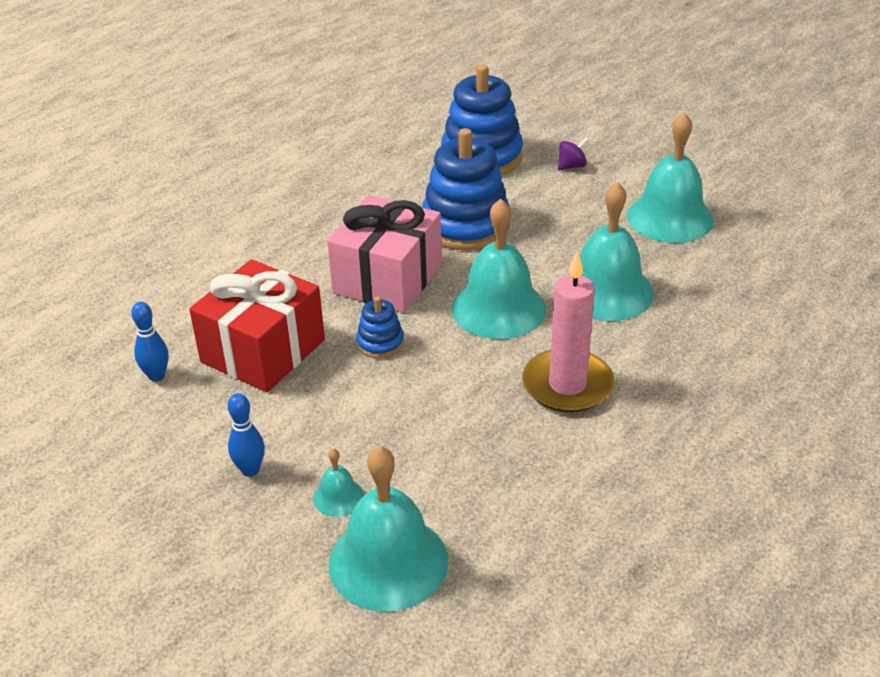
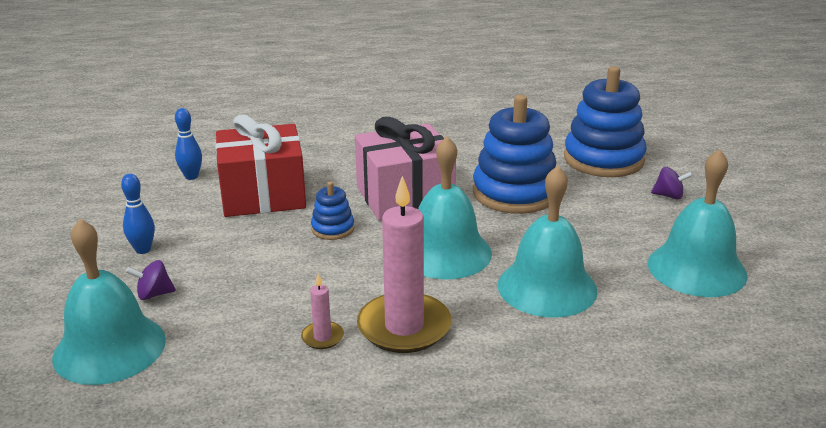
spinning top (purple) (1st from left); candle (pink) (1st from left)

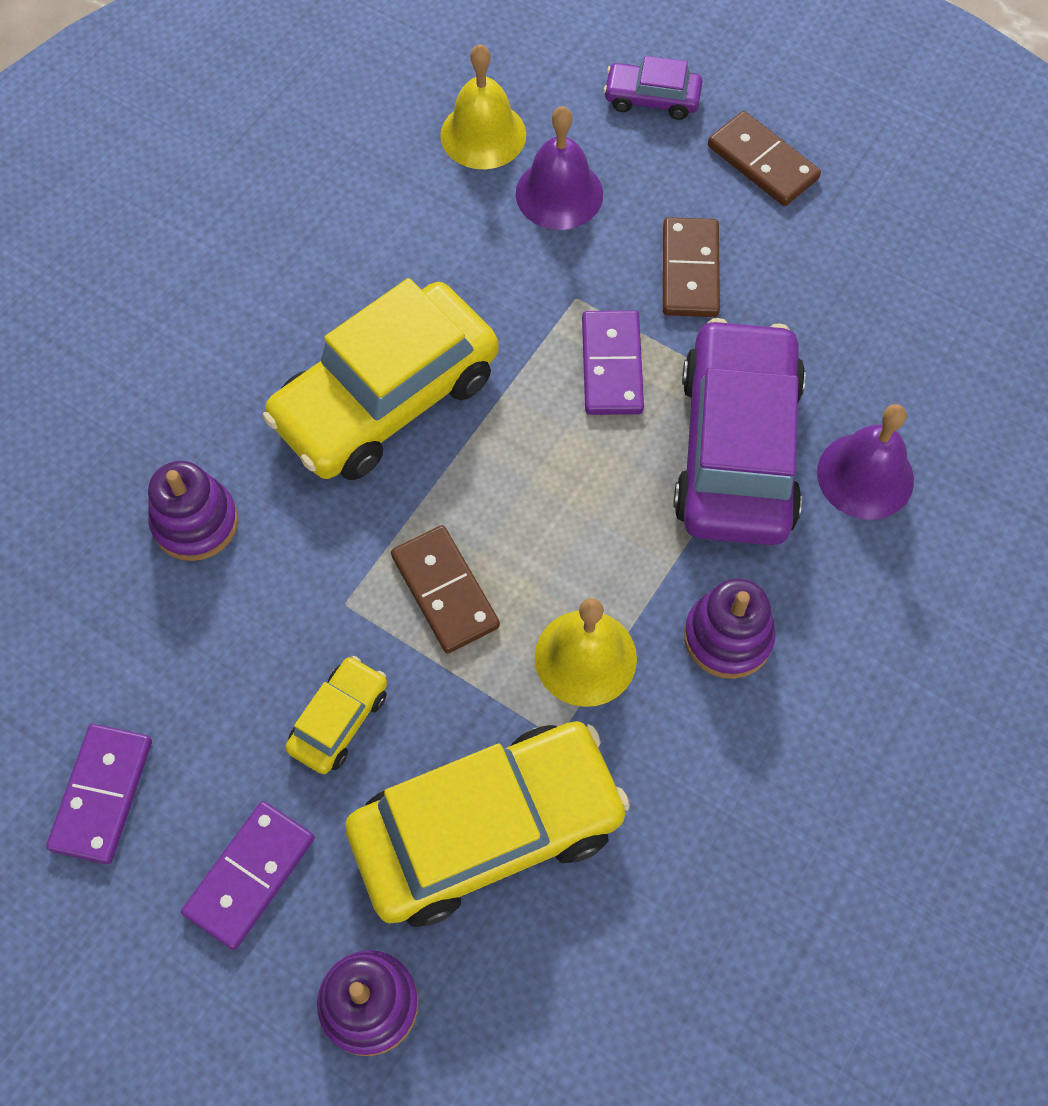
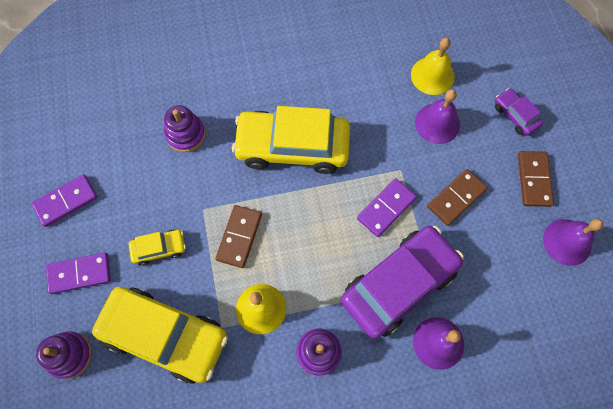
bell (purple) (3rd from left)

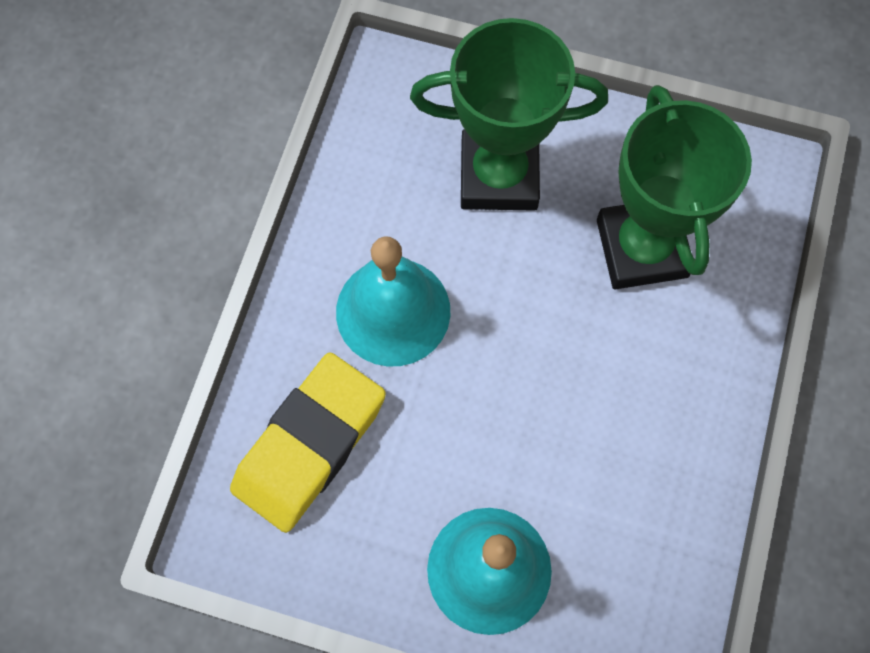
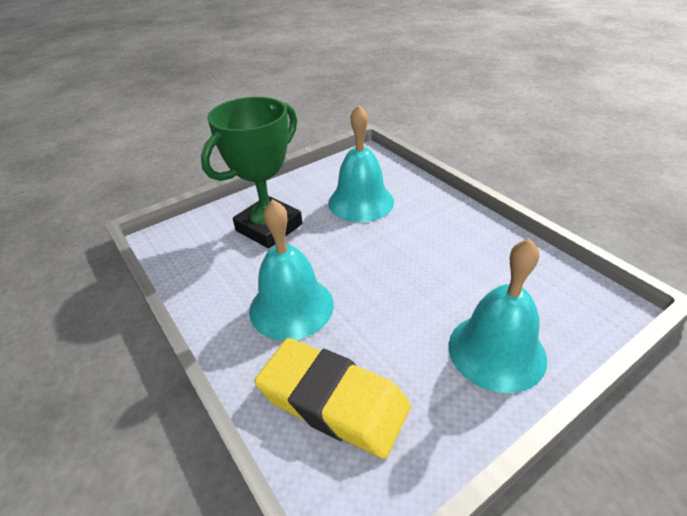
bell (turquoise) (2nd from left); eraser (yellow)

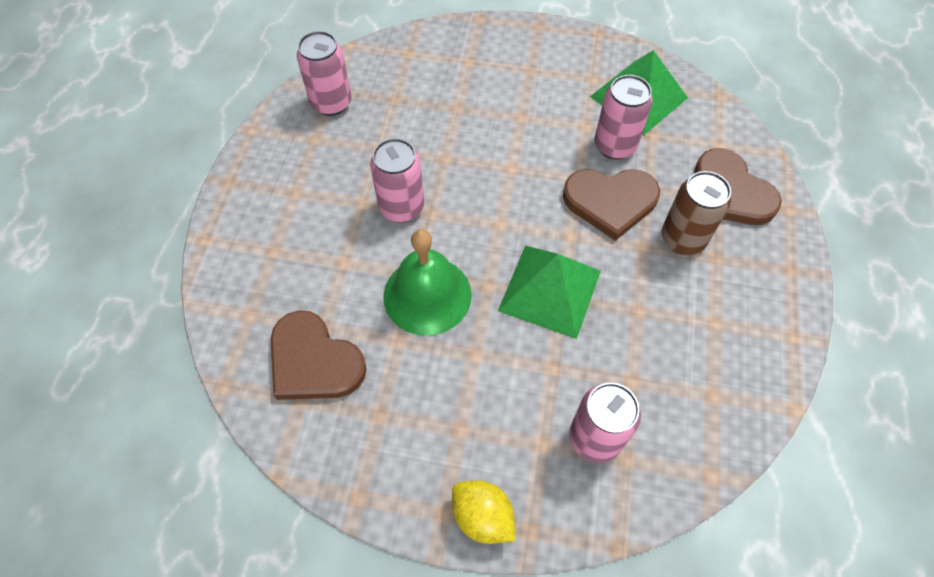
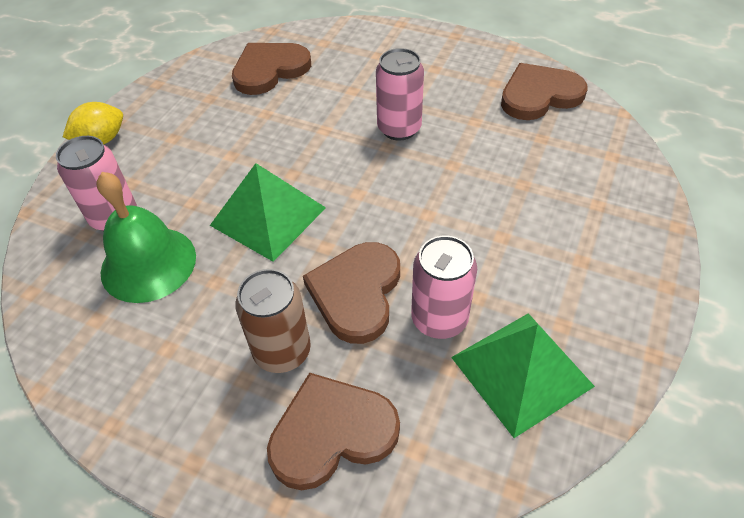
heart (brown) (4th from left); bell (green)

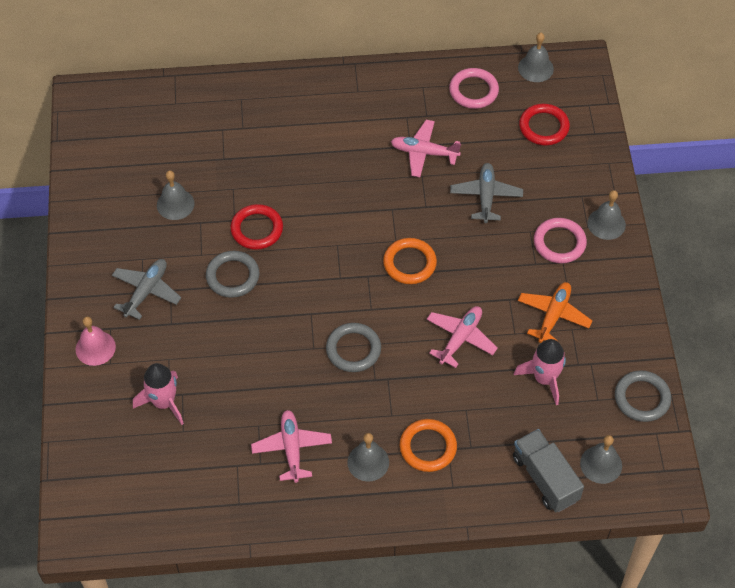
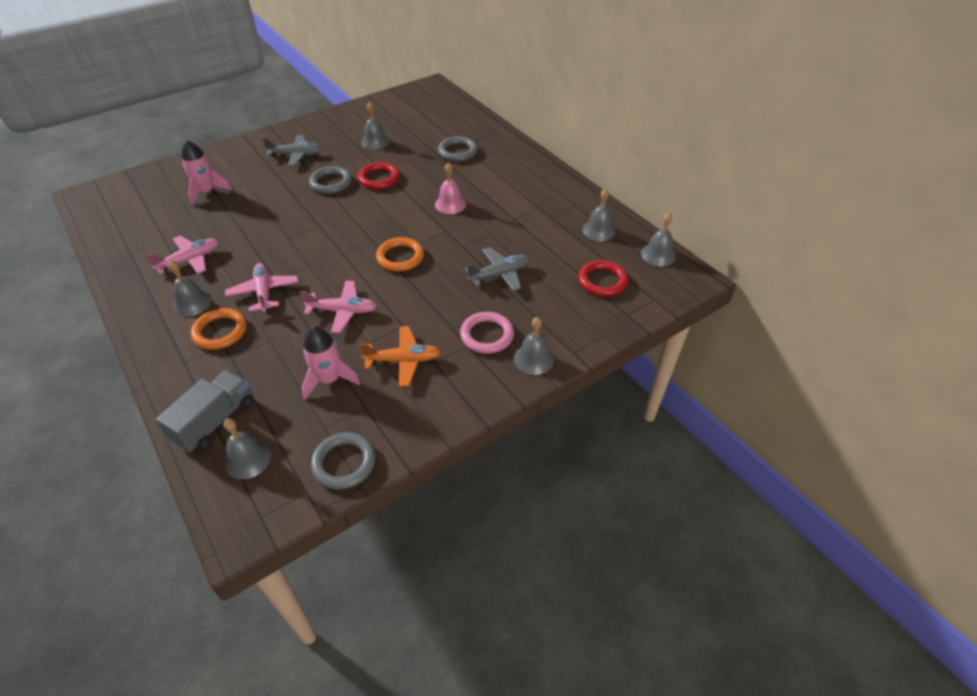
bell (grey) (5th from left); plane (pink) (2nd from left); bell (pink); ring (grey) (3rd from left)

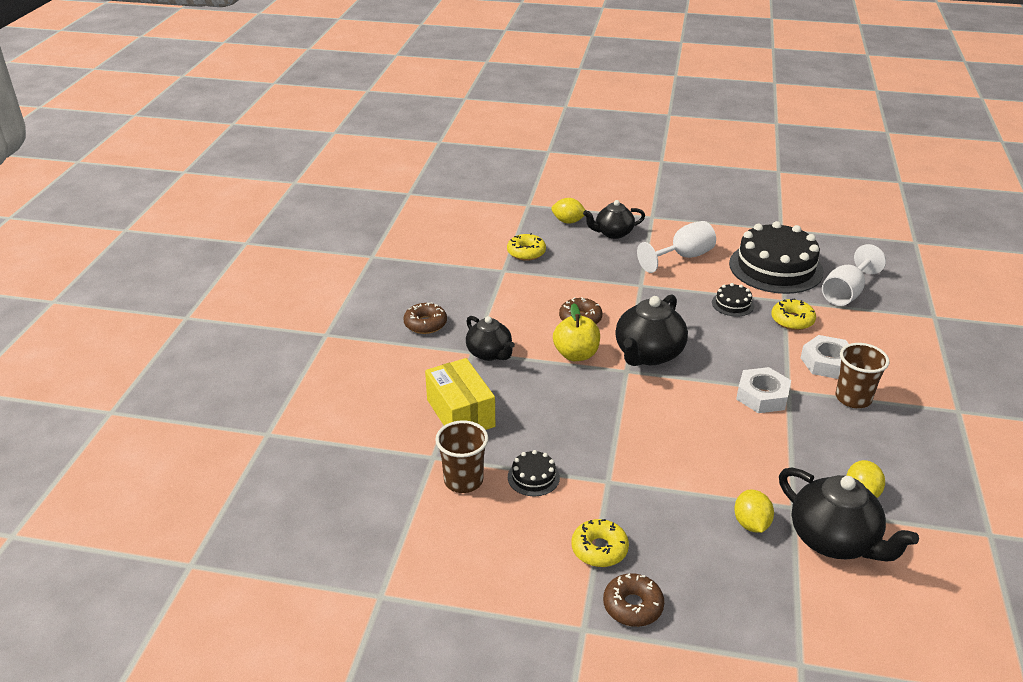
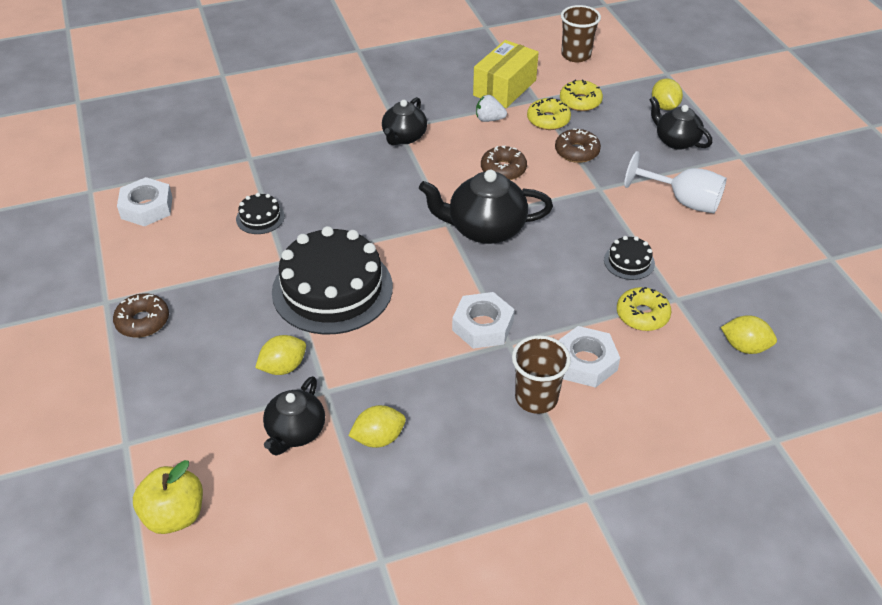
cake (black) (2nd from left); lemon (yellow) (4th from left); donut (brown) (3rd from left); apple (yellow); box (yellow); cup (brown) (2nd from left); teapot (black) (1st from left); donut (yellow) (1st from left); strawberry (white); nut (white) (1st from left)

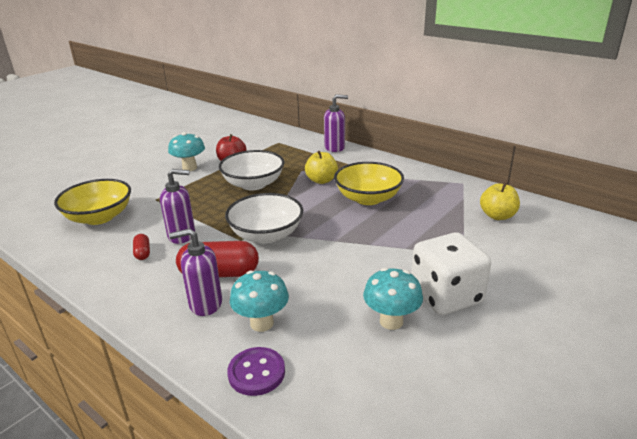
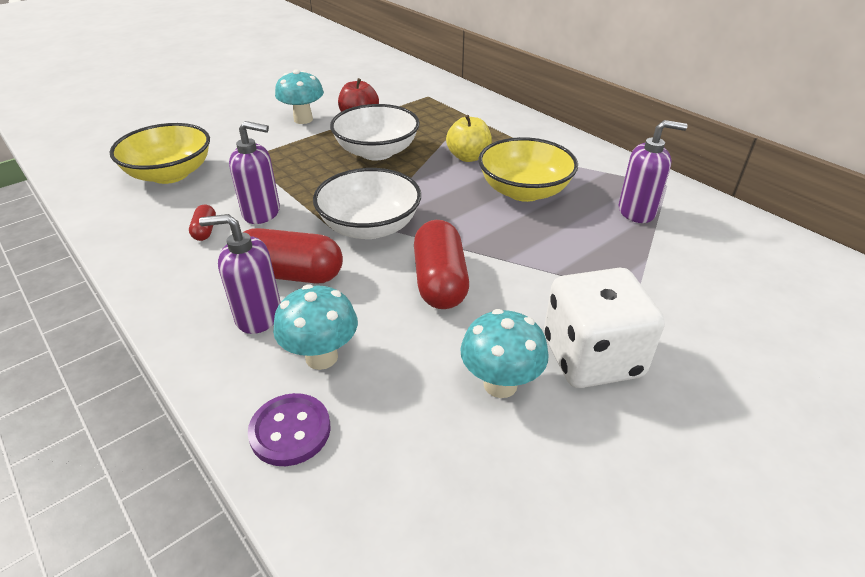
soap dispenser (purple) (3rd from left); apple (yellow) (2nd from left in the first image); capsule (red) (3rd from left)

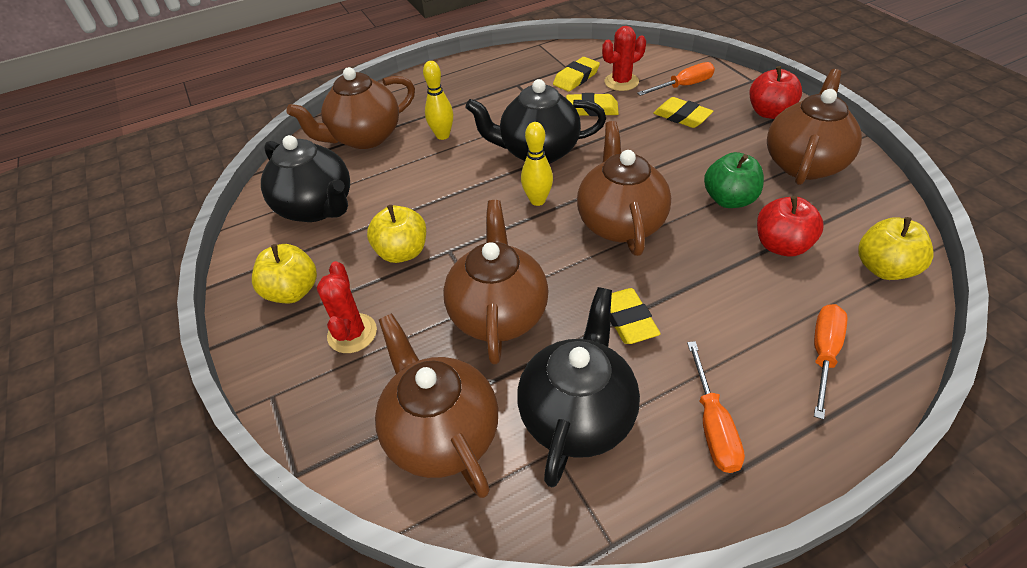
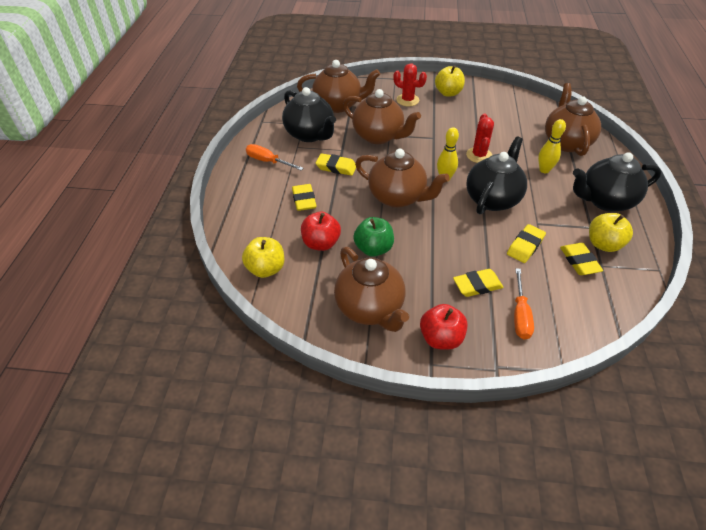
cactus (red) (2nd from left); teapot (black) (3rd from left); apple (yellow) (3rd from left); screwdriver (orange) (3rd from left in the first image); eraser (yellow) (1st from left)

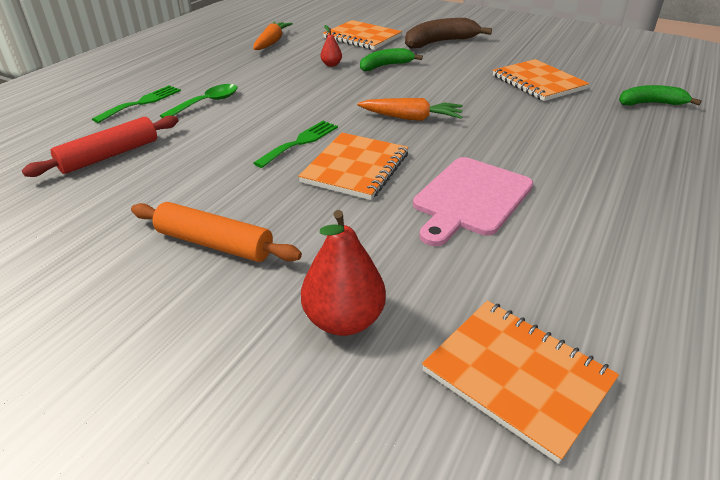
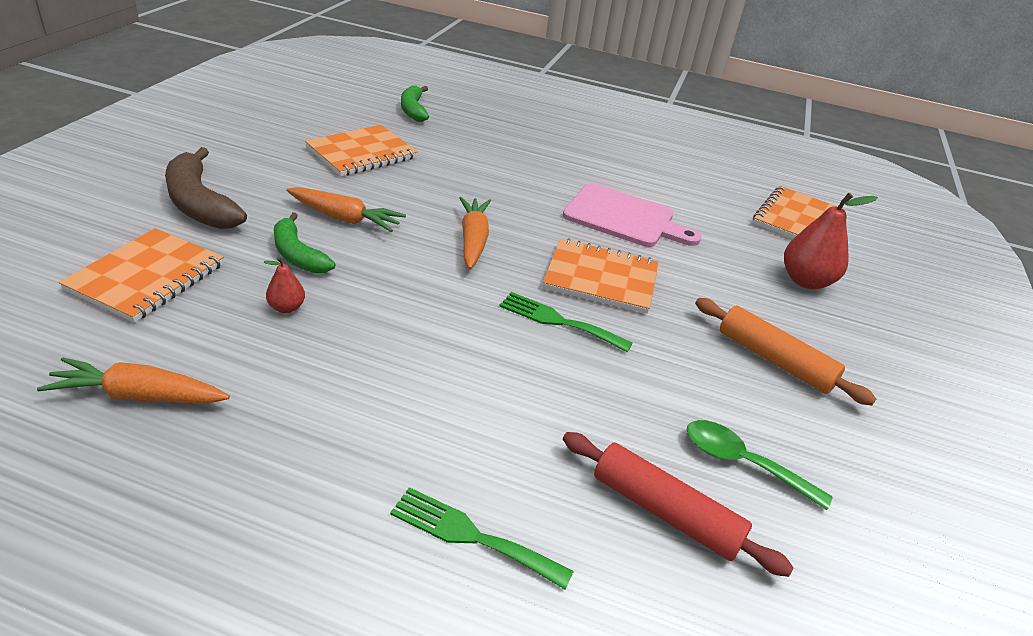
spoon (green); rolling pin (orange); carrot (orange) (2nd from left)

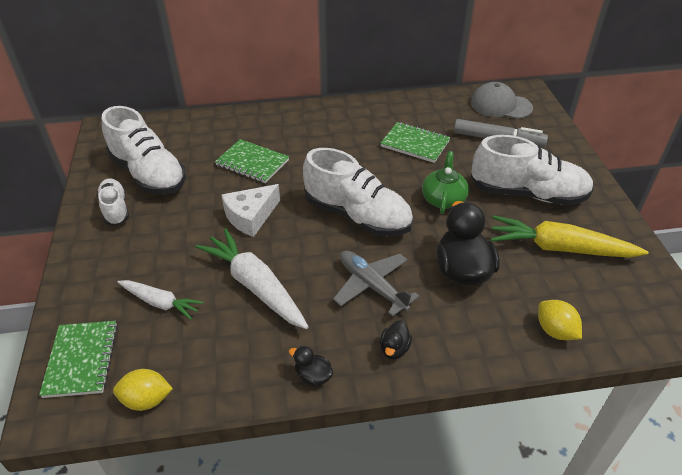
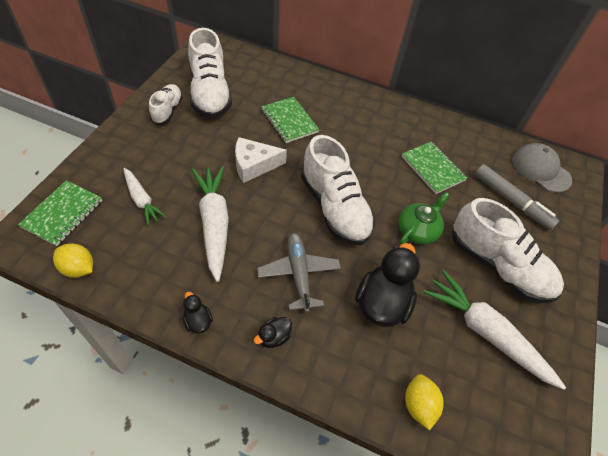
carrot (white) (3rd from left)

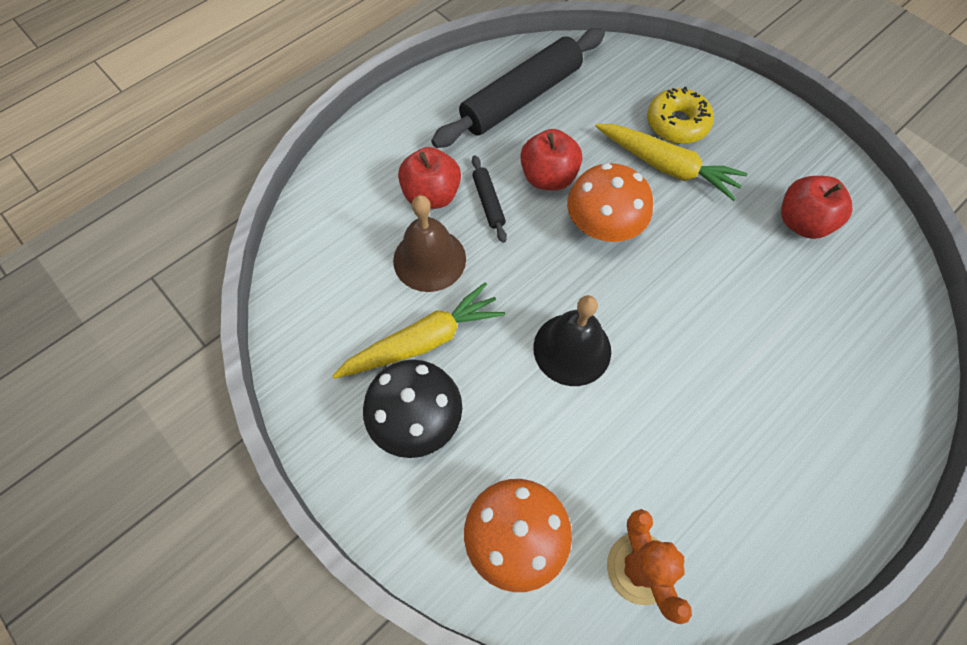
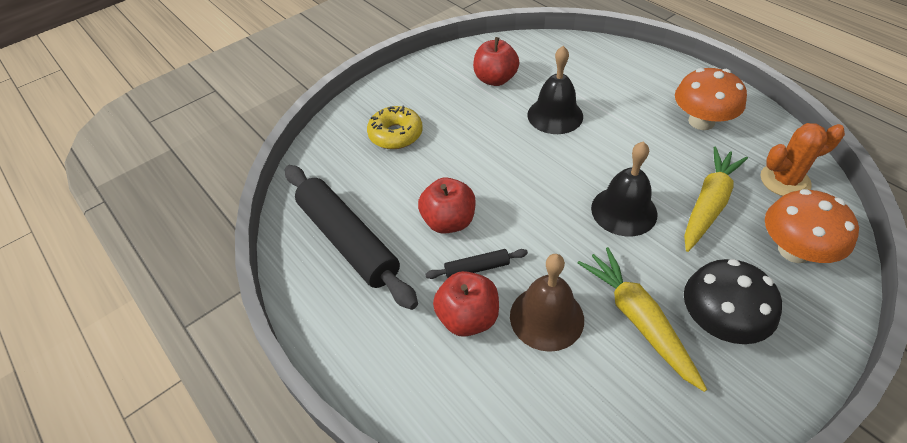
carrot (yellow) (2nd from left); mushroom (orange) (1st from left); bell (black) (1st from left)

